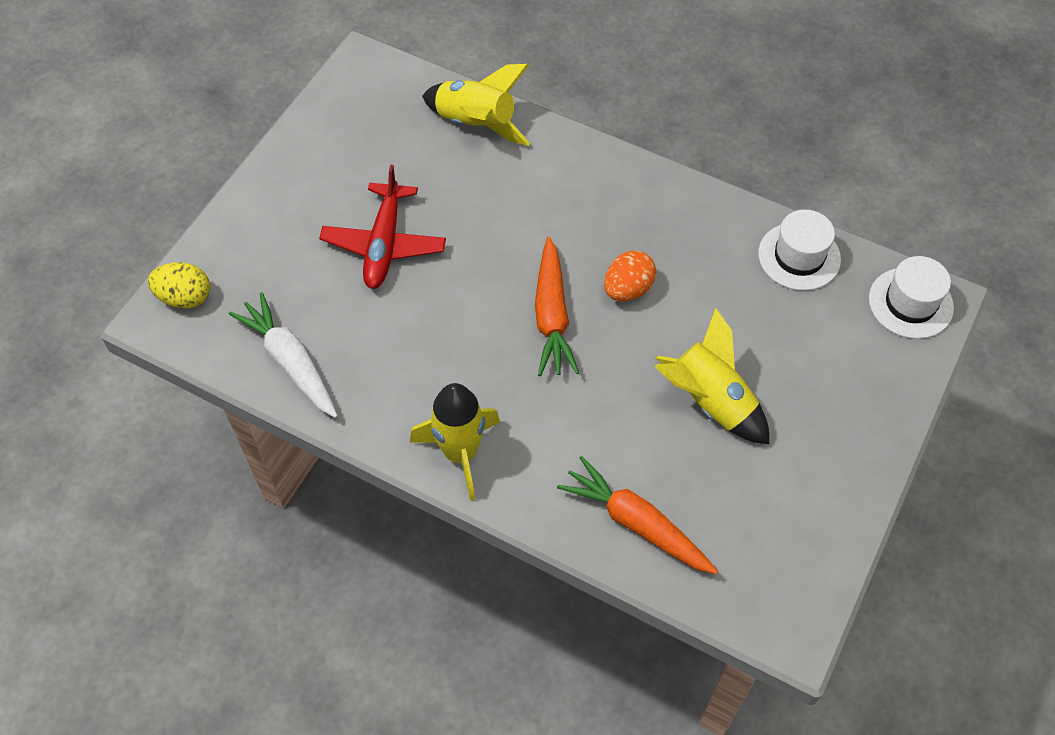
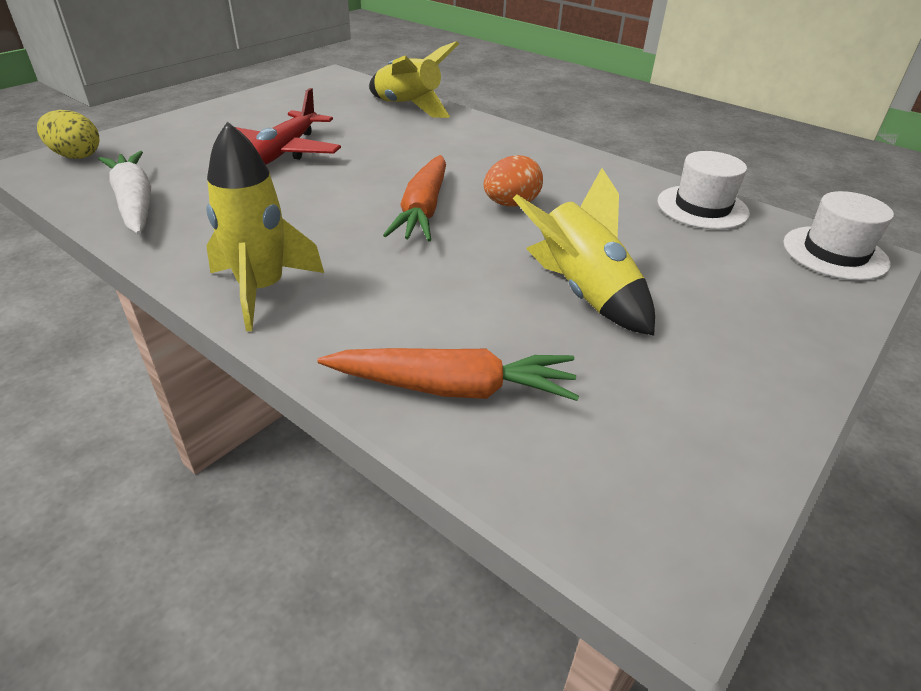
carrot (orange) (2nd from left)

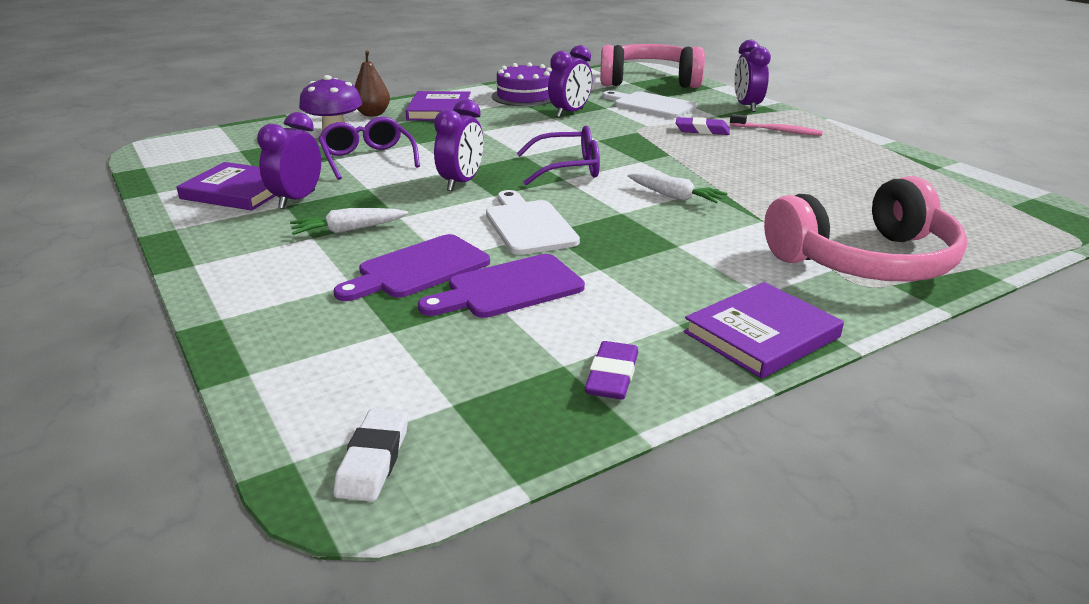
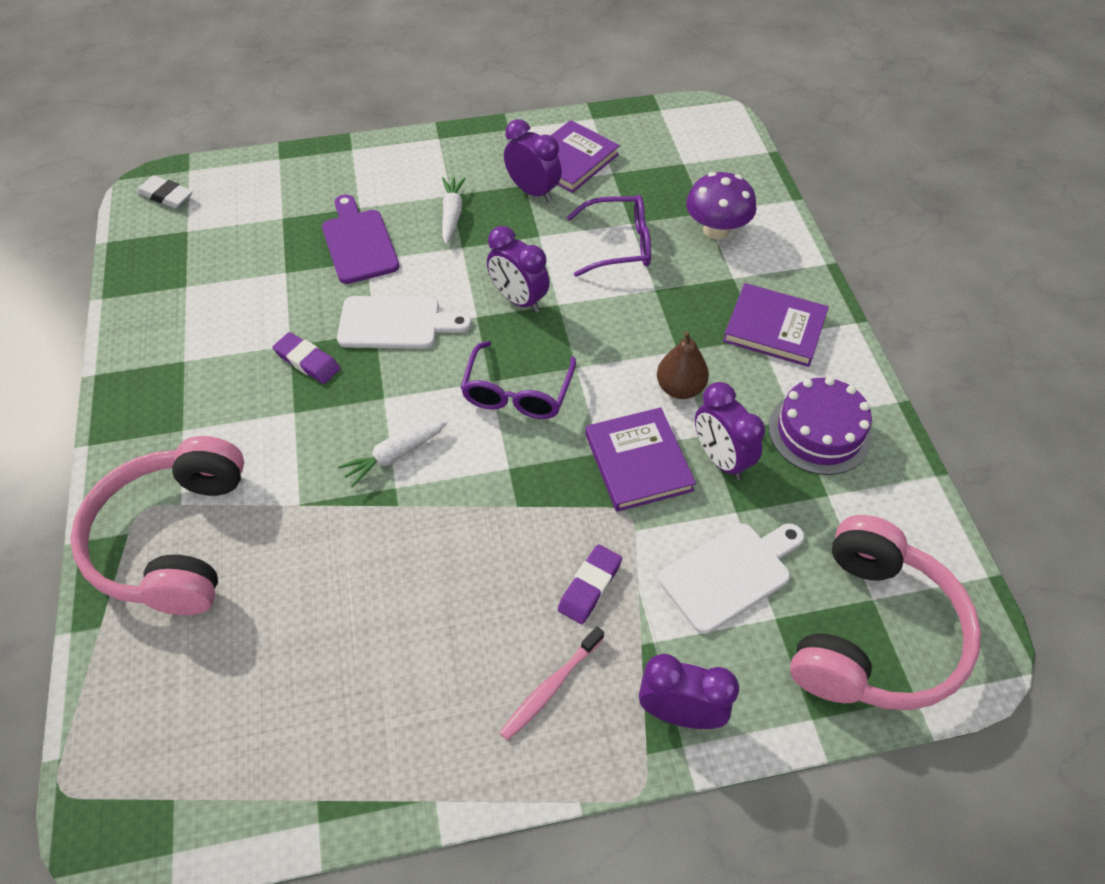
pear (brown); cutting board (purple) (2nd from left in the first image); book (purple) (2nd from left); eraser (purple) (1st from left)

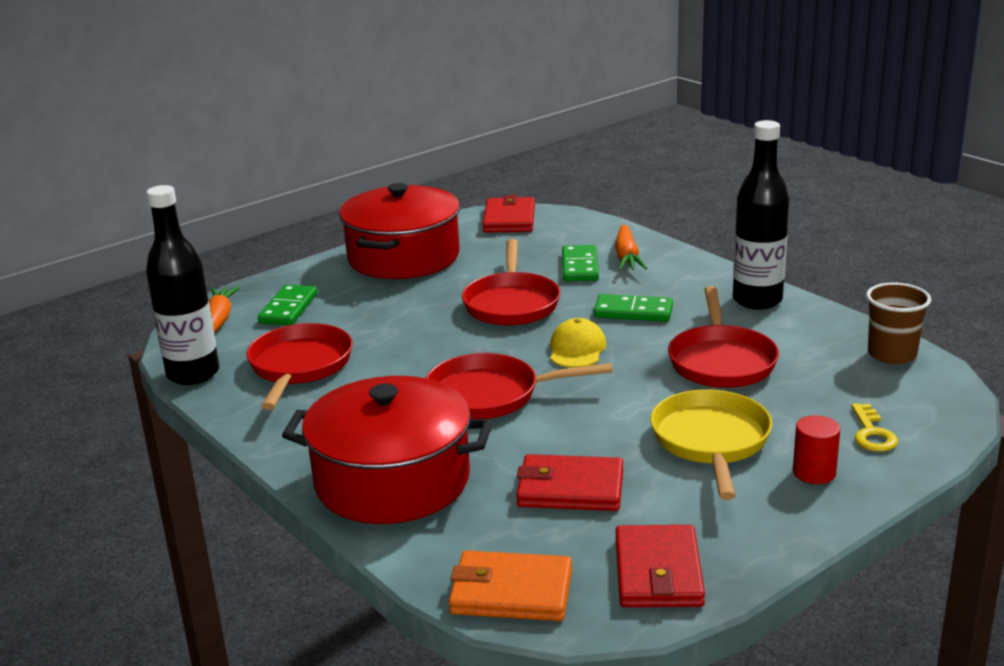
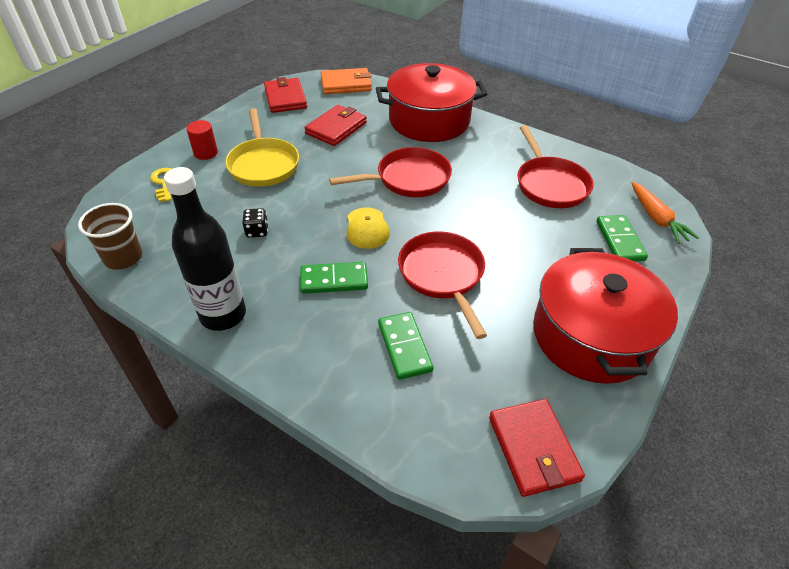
bottle (black) (1st from left in the first image); carrot (orange) (2nd from left in the first image); dice (black); wallet (red) (2nd from left)

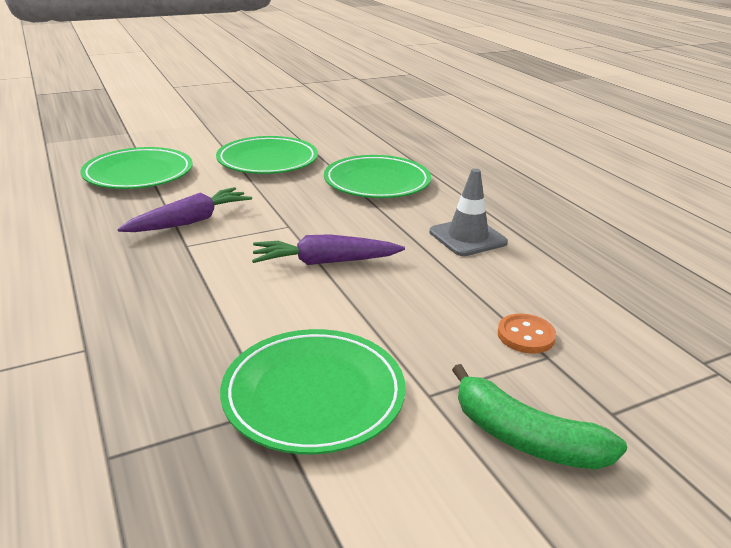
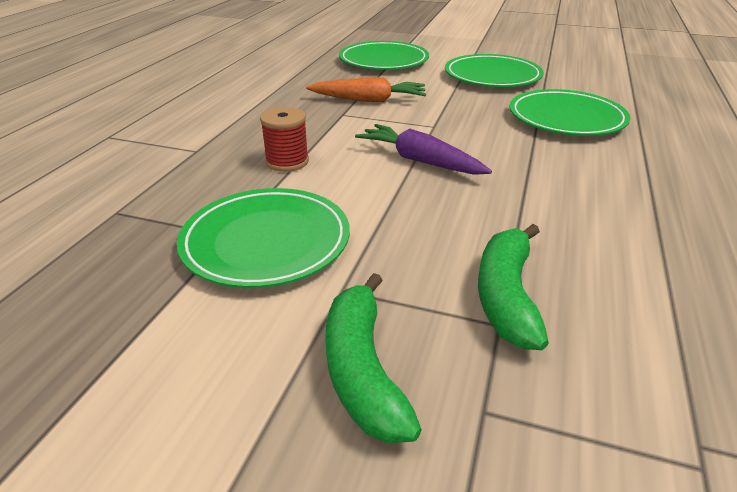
traffic cone (grey); carrot (orange); banana (green) (2nd from left); spool (red)

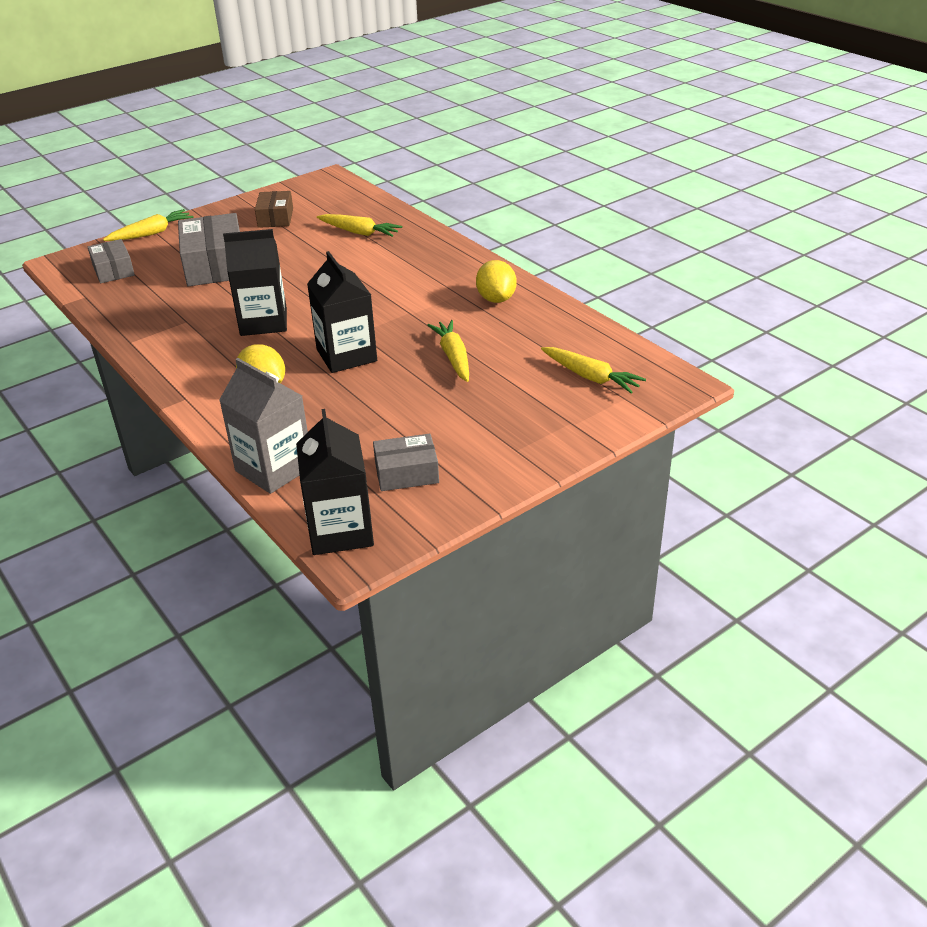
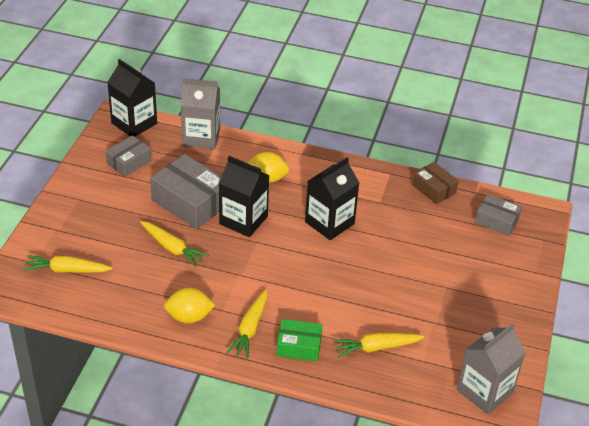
box (brown); carrot (yellow) (3rd from left); box (grey) (2nd from left); lemon (yellow) (1st from left); box (green); carton (grey) (2nd from left)

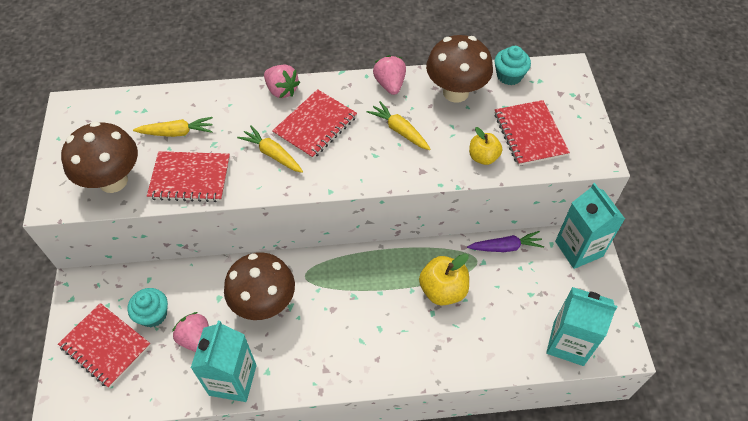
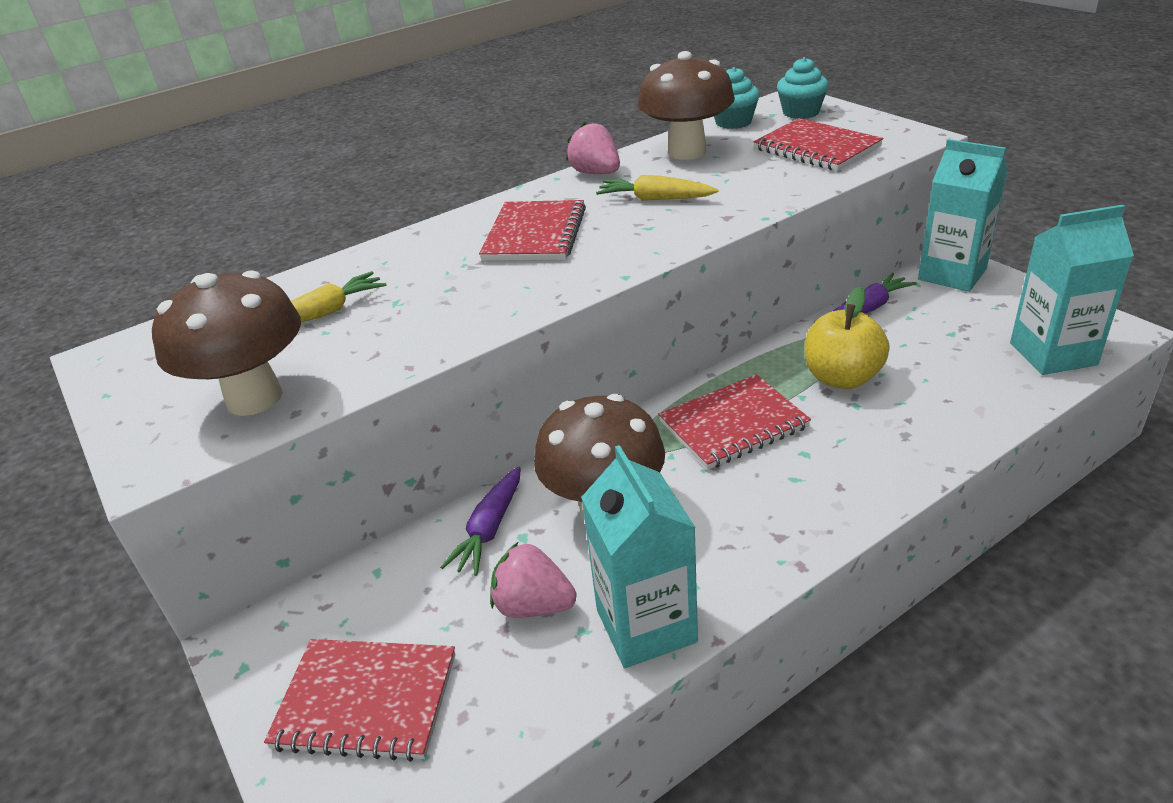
strawberry (pink) (2nd from left in the first image); carrot (yellow) (2nd from left in the first image); apple (yellow) (2nd from left in the first image); notebook (red) (3rd from left); cupcake (turquoise) (2nd from left); carrot (purple) (1st from left)

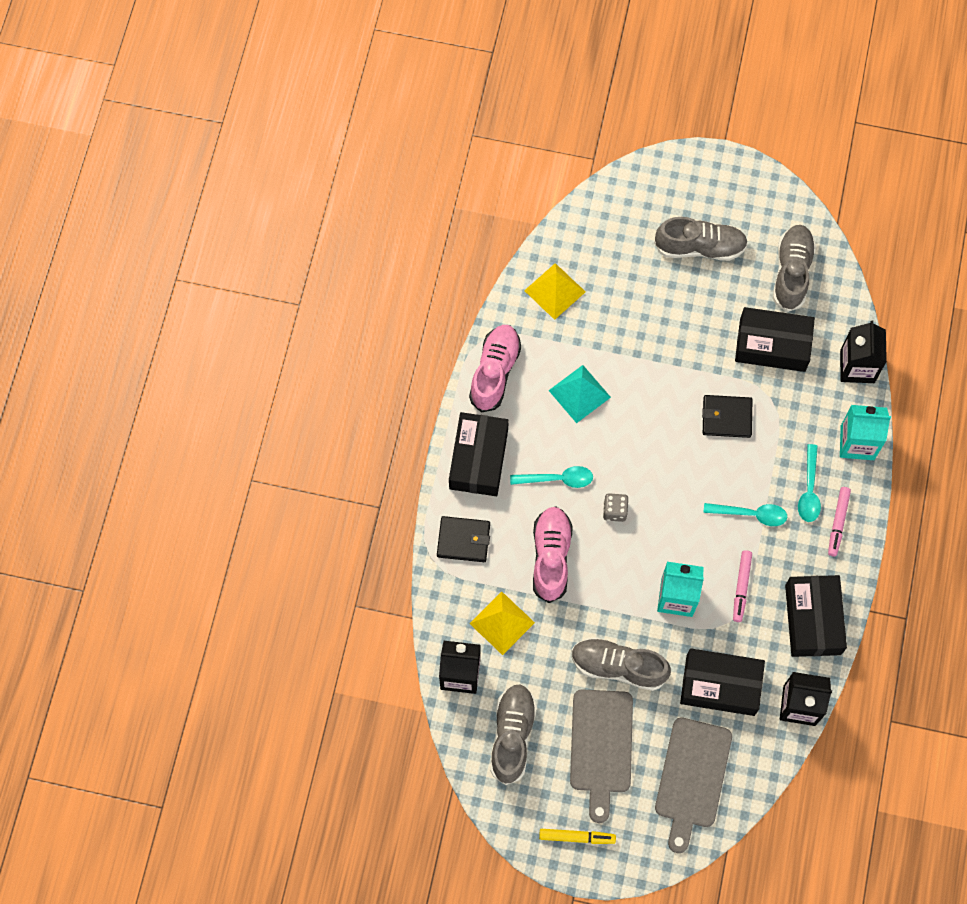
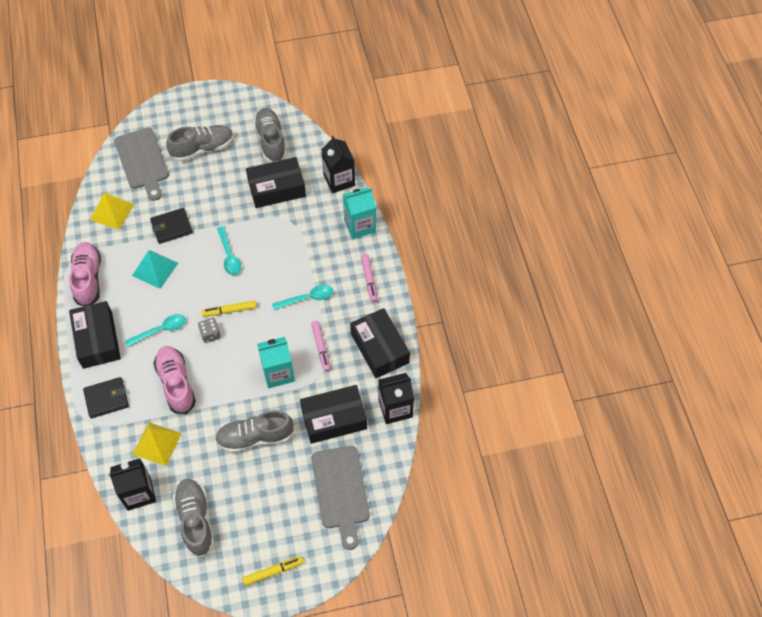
wallet (black) (2nd from left); spoon (turquoise) (2nd from left); cutting board (grey) (1st from left); marker (yellow) (1st from left)

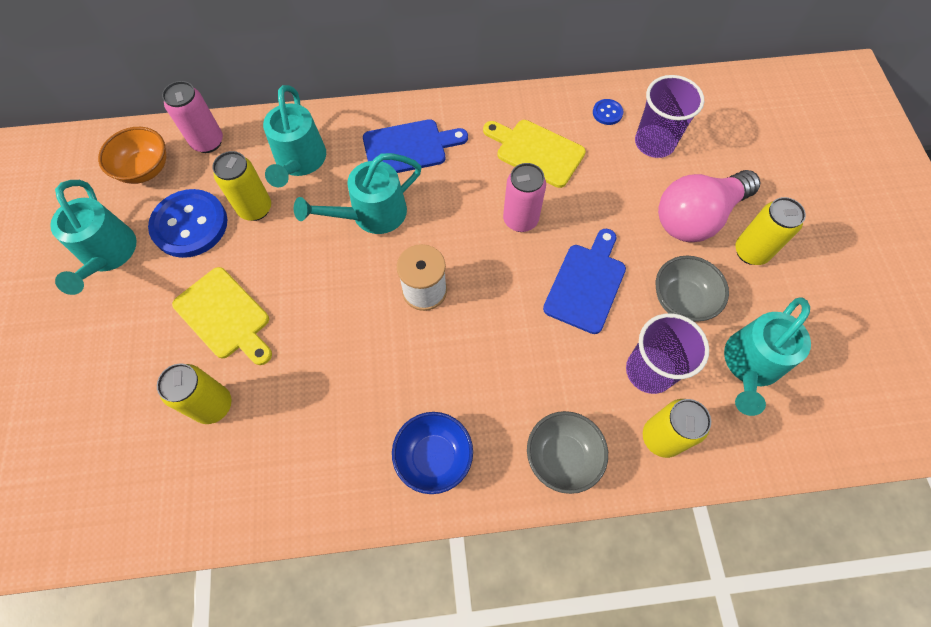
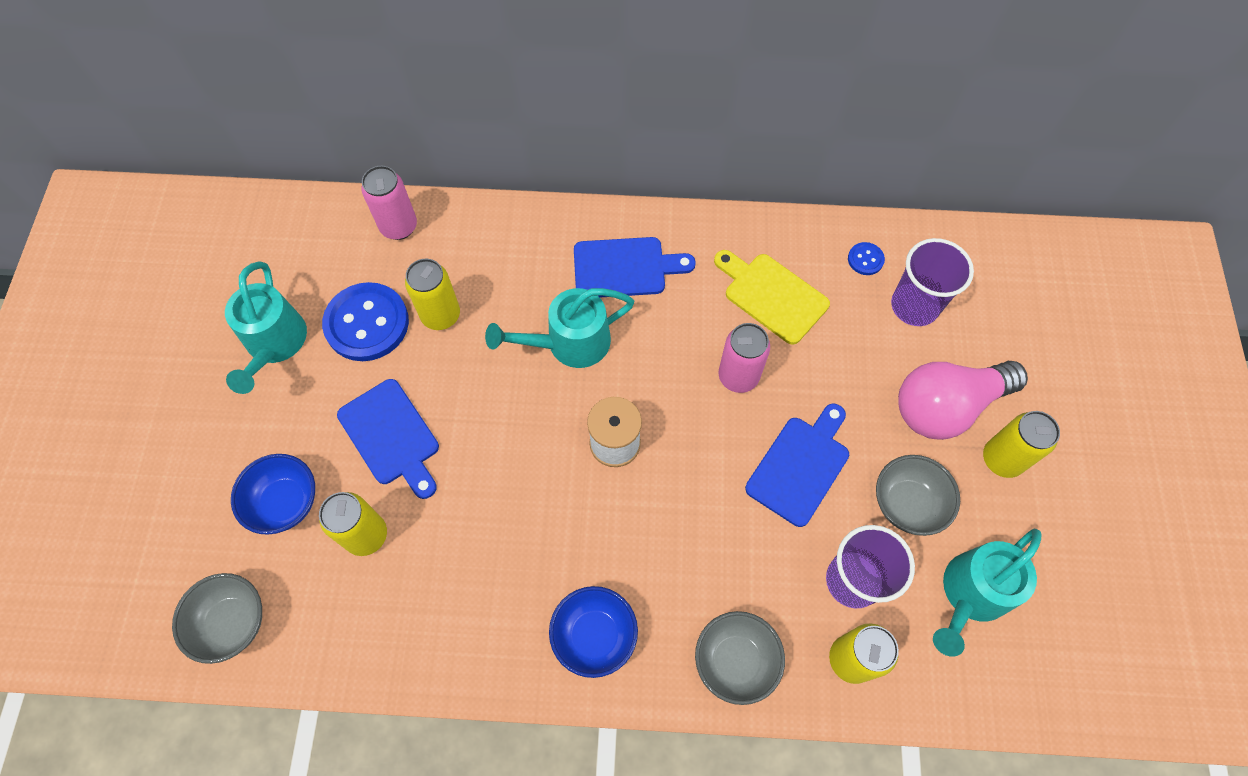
watering can (turquoise) (2nd from left in the first image); bowl (orange); cutting board (blue) (1st from left); bowl (blue) (1st from left); bowl (grey) (1st from left)

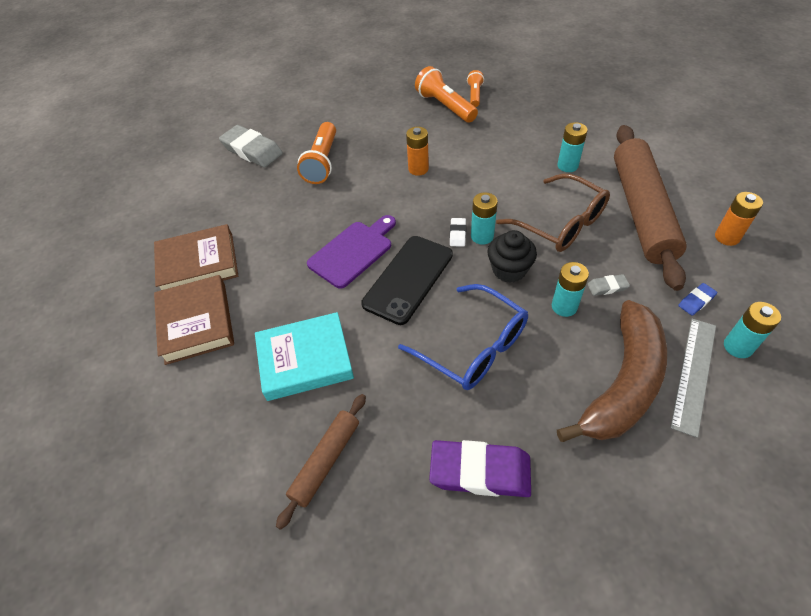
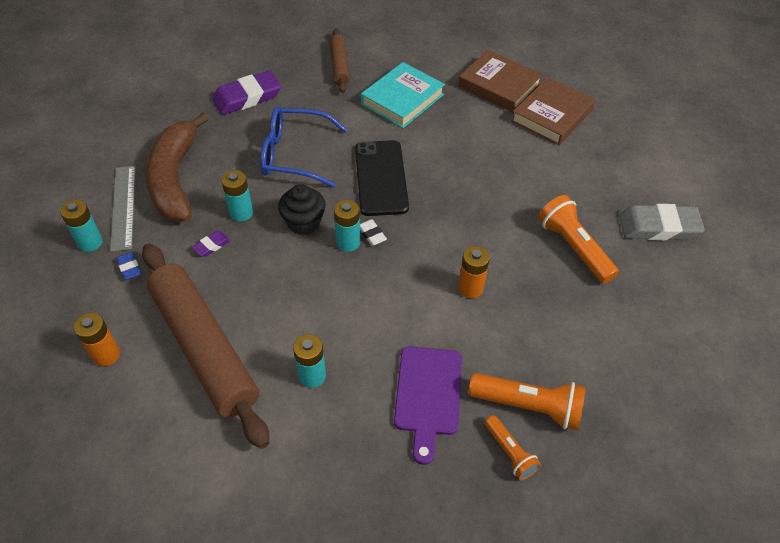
glasses (brown); cutting board (purple); eraser (purple) (1st from left); eraser (blue)

